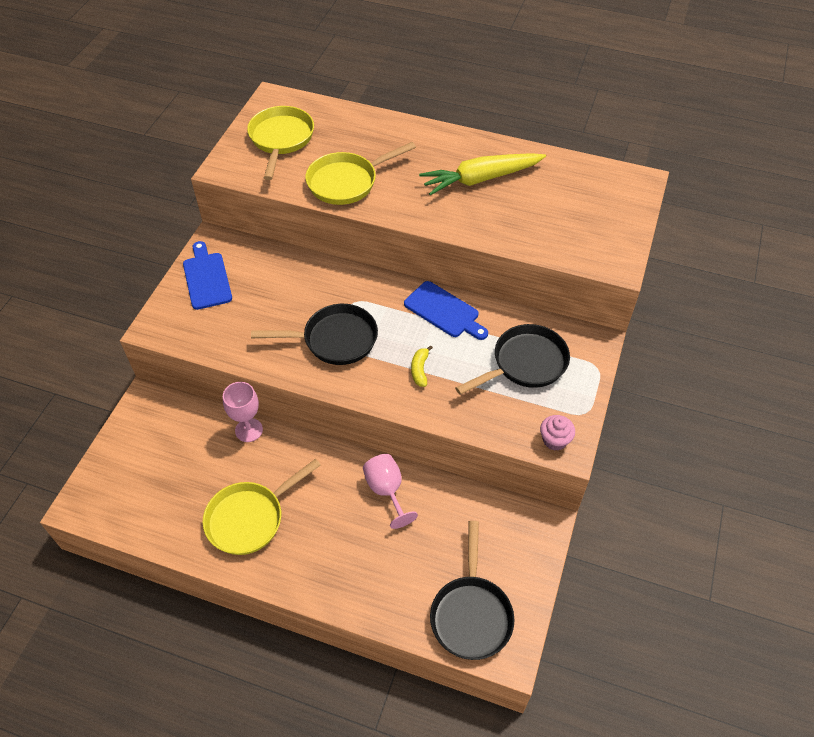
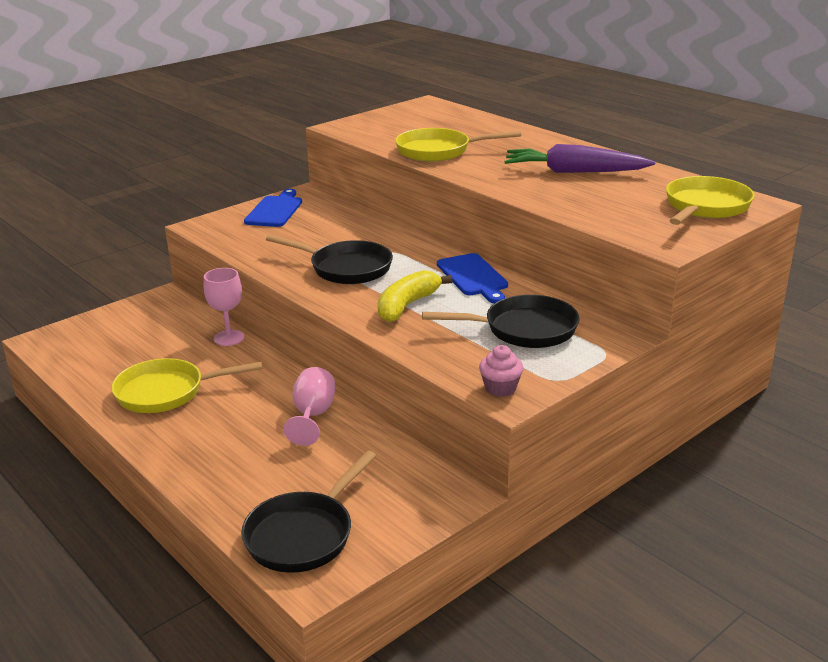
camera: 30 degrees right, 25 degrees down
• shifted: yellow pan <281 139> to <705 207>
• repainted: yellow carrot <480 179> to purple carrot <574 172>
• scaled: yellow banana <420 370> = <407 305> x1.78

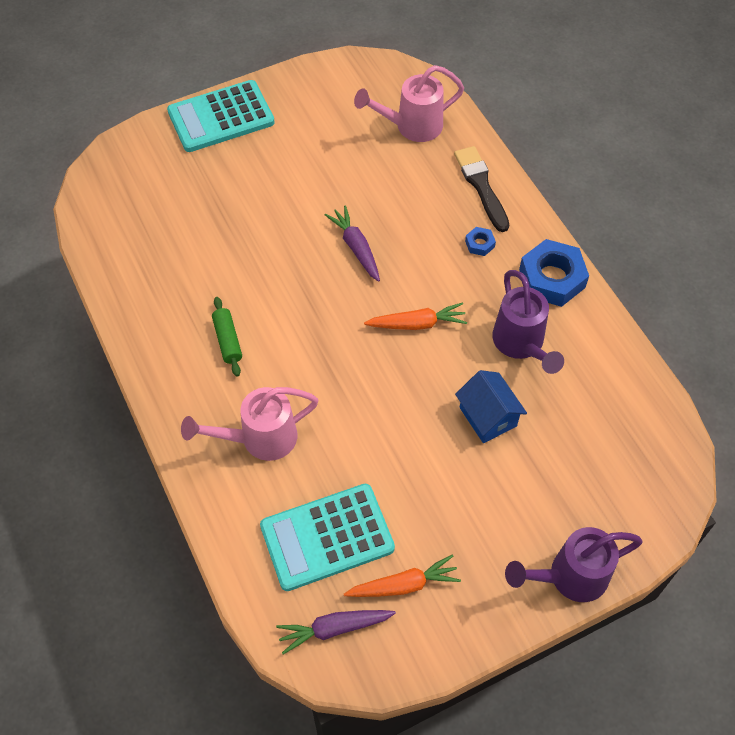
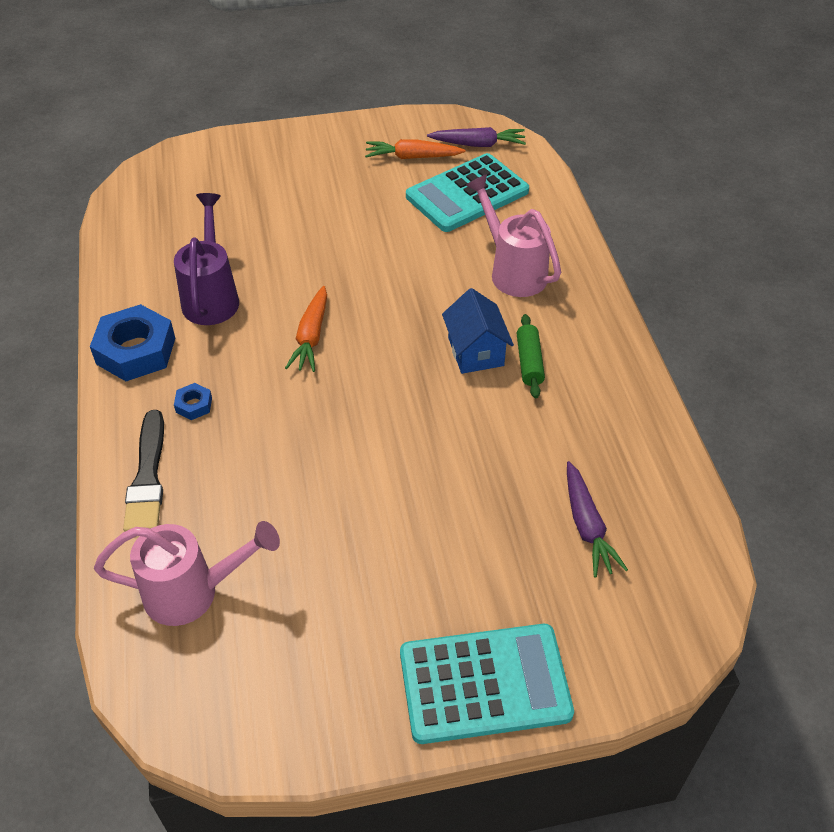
camera: 165 degrees left, 10 degrees down
• shifted: purple carrot <356 248> to <587 526>
• rotated: orange carrot <417 324> = <311 336> 90 degrees counterclockwise
• shifted: blue house <488 417> to <475 351>
• rotated: pink watering can <259 439> = <512 271> 120 degrees counterclockwise
• rotated: turquoise calculator <327 537> = <467 194> 150 degrees clockwise
• gone: purple watering can <569 577>

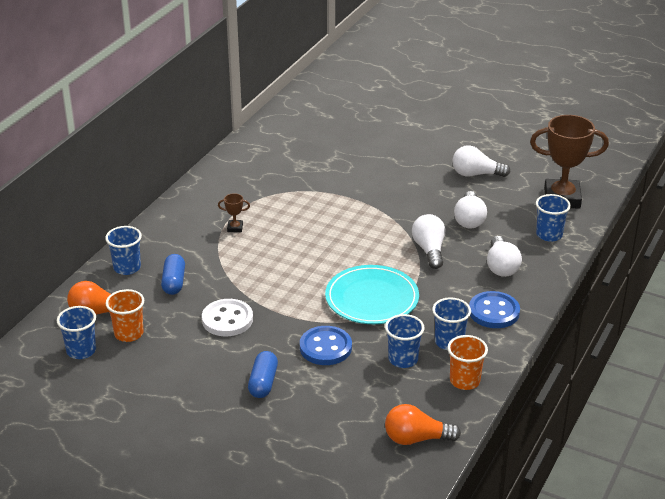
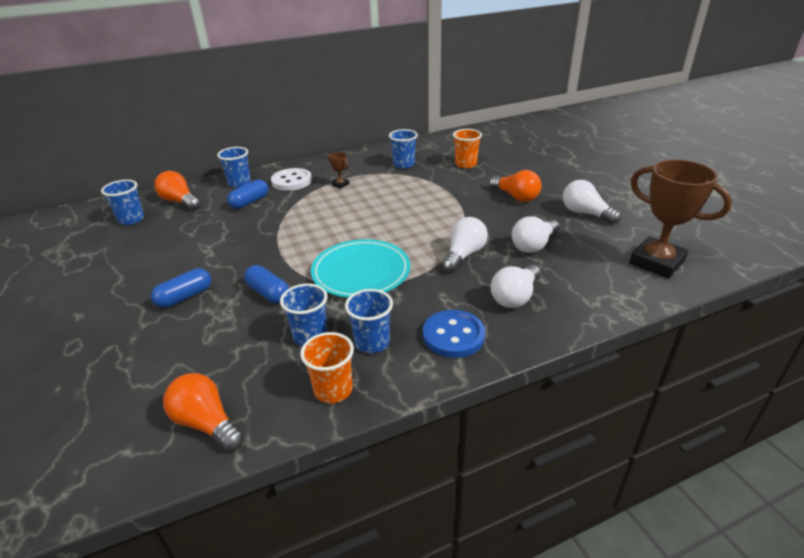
camera: 40 degrees right, 0 degrees up
• shifted: blue cup <549 235> to <404 164>
• shifted: orange cup <129 333> to <466 164>
• shifted: white button <227 319> to <291 181>
• swapped: blue button <325 347> to blue capsule <268 293>
• new: orange light bulb <516 197>

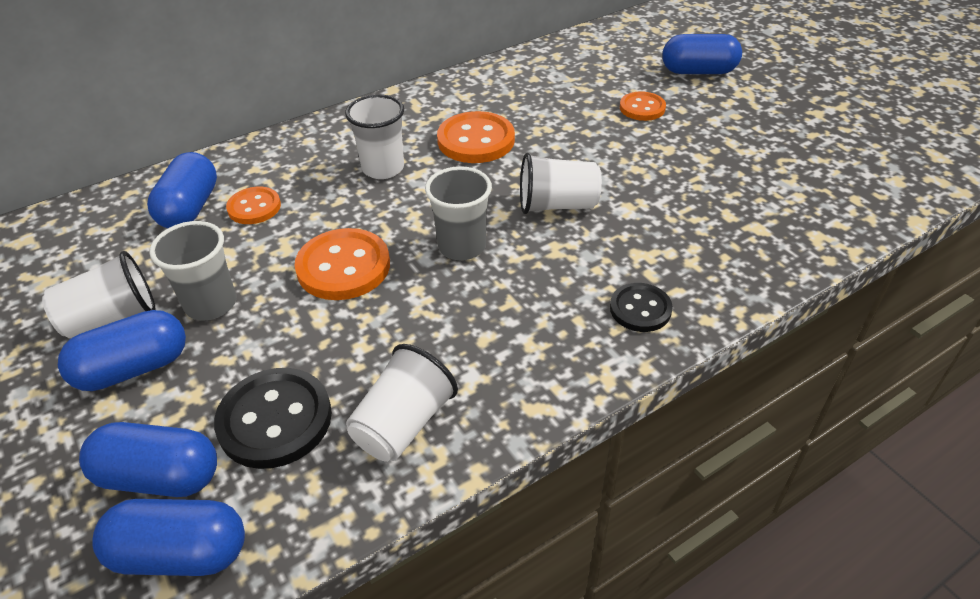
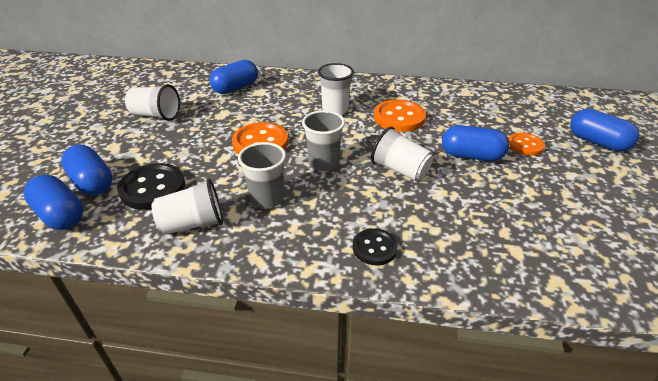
camera: 40 degrees right, 5 degrees down
• gone: orange button <254 207>
• shifted: grey cup <211 304> to <267 199>
• shifted: blue capsule <134 368> to <471 156>

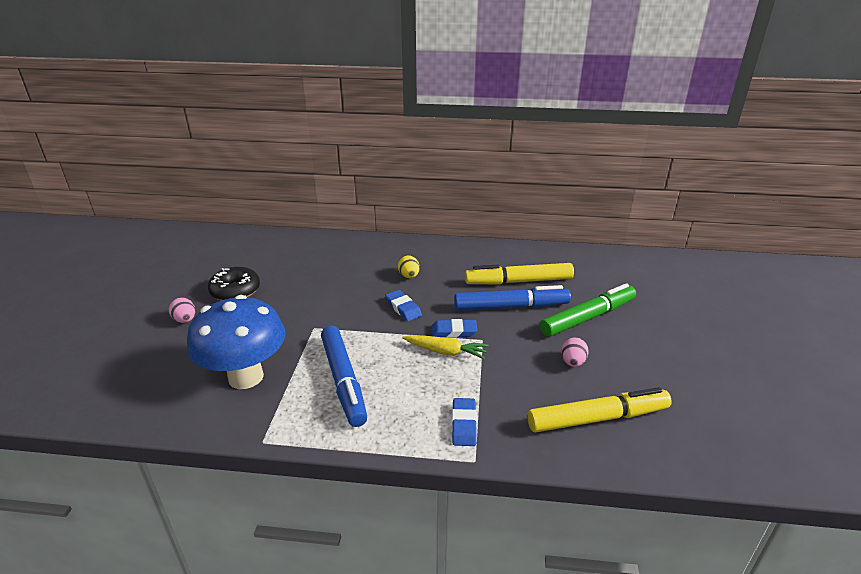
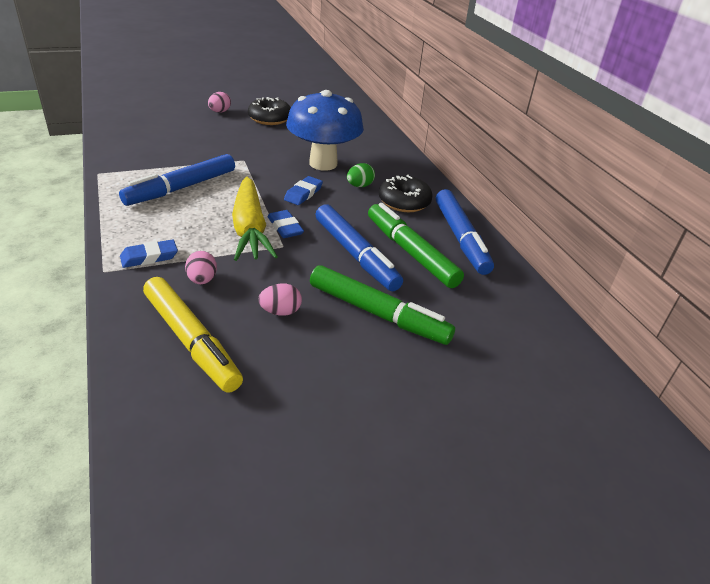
camera: 60 degrees right, 5 degrees up
• repainted: yellow egg <409 276> to green egg <359 186>
• repainted: yellow marker <518 281> to green marker <411 252>
• shifted: blue mushroom <246 377> to <323 163>
• scaled: yellow carrot <445 352> = <250 228> x1.67
• new: black donut <404 202>
• new: blue marker <460 238>
• new: pink egg <202 280>

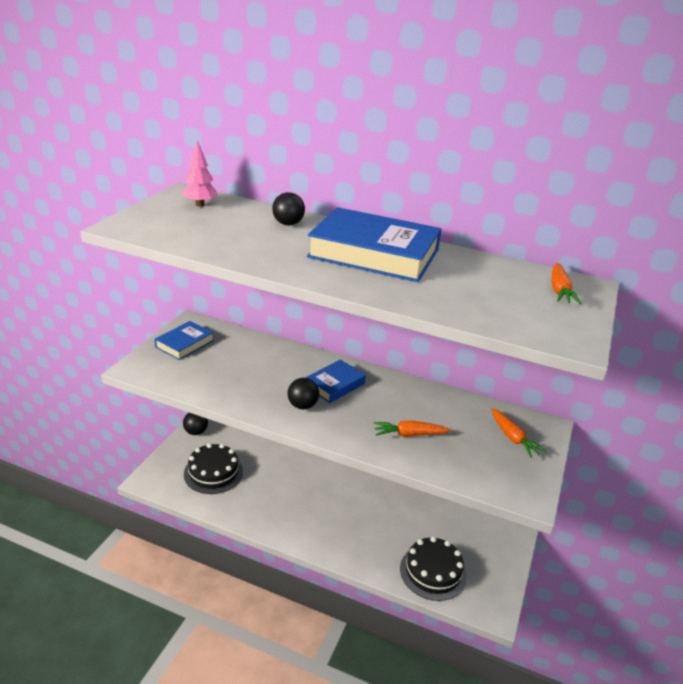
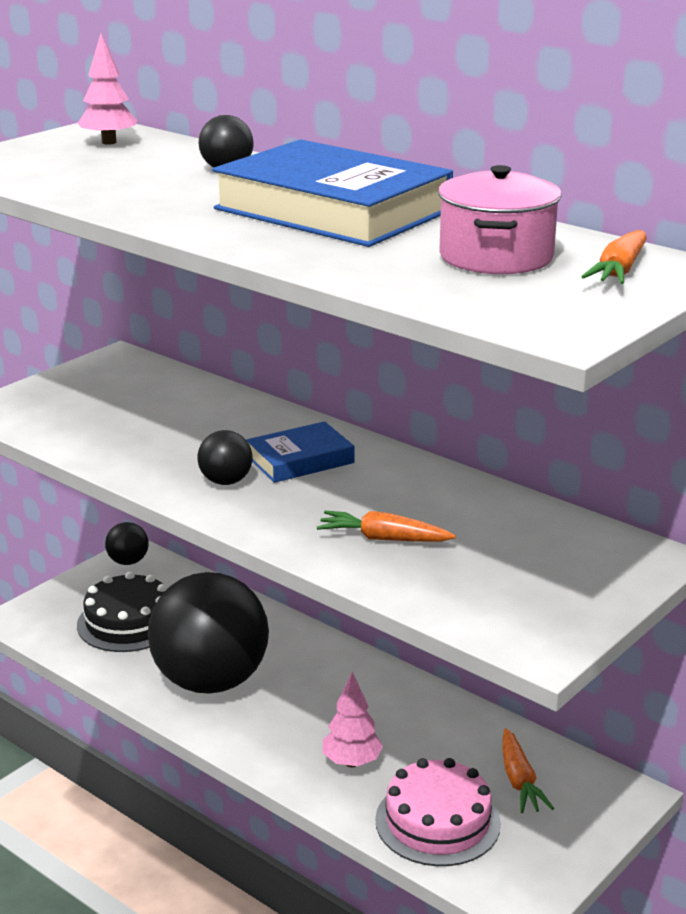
camera: 20 degrees right, 5 degrees down
• gone: blue book <184 344>
• shifted: orange carrot <513 438> to <519 781>
• repainted: black cake <433 572> to pink cake <437 821>
• new: pink pot <496 257>
• new: black ball <211 681>
• new: pink tree <351 762>

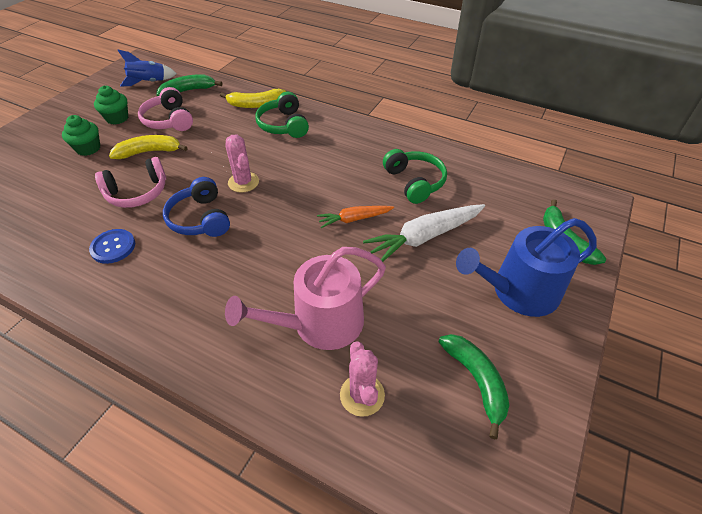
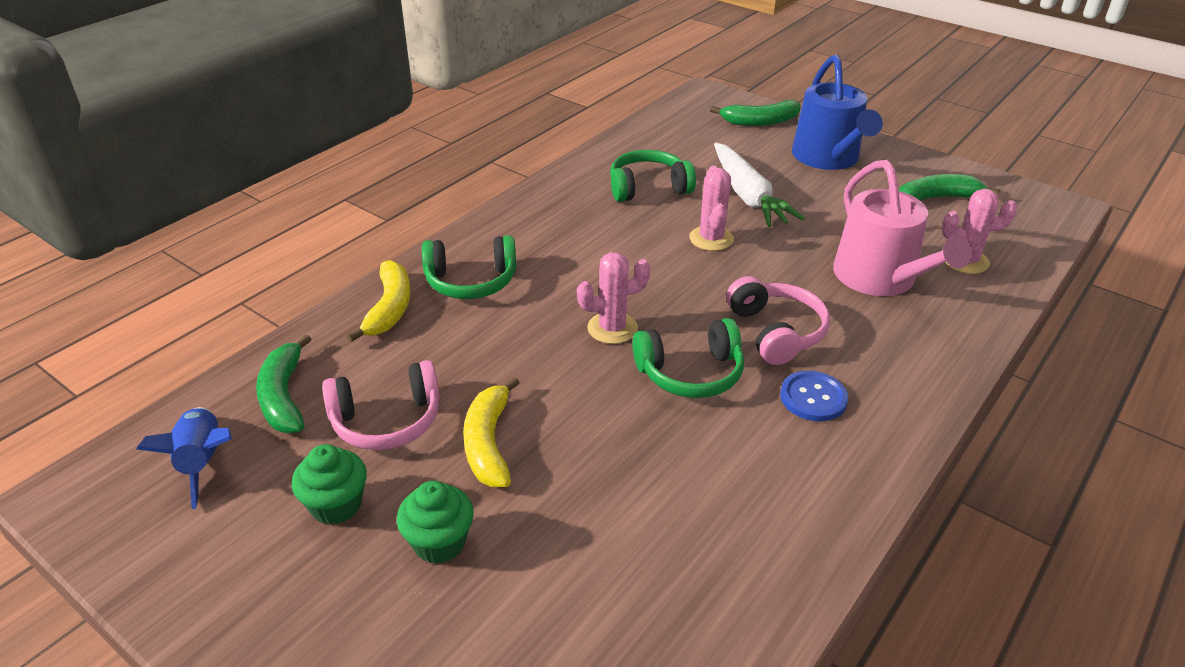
camera: 80 degrees left, 10 degrees down
• shifted: pink headphones <137 193> to <776 332>
• repainted: blue headphones <200 219> to green headphones <690 373>
• swapped: orange carrot <354 219> to pink cactus <711 239>
• shifted: blue button <113 247> to <813 398>

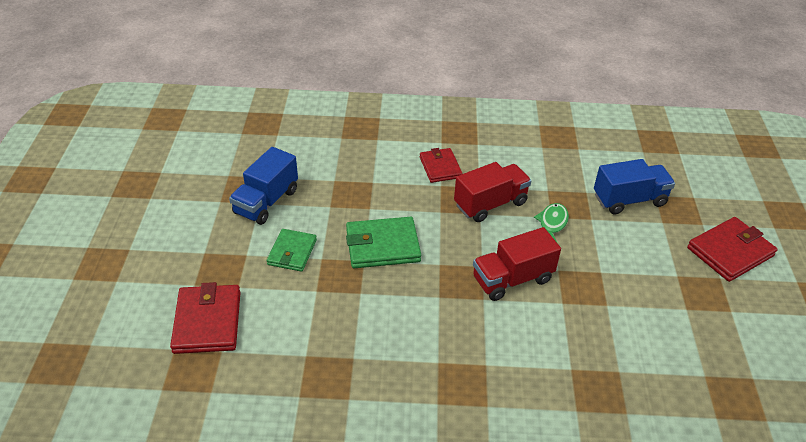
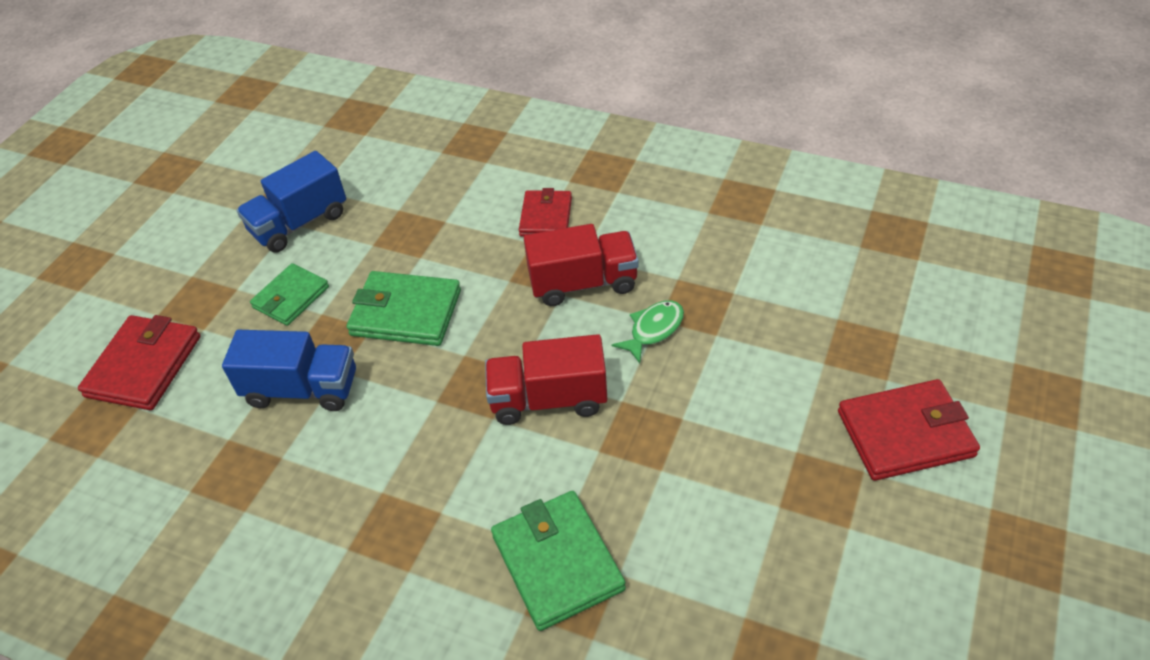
camera: 25 degrees right, 5 degrees up
• shifted: blue truck <629 200> to <302 389>
• new: green wallet <557 562>

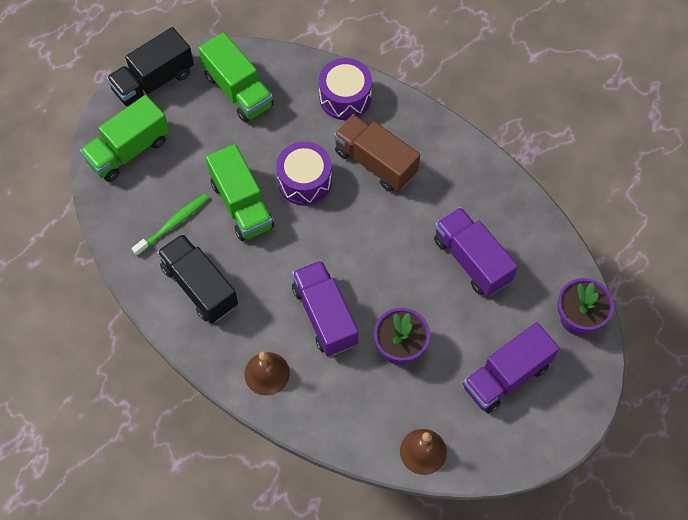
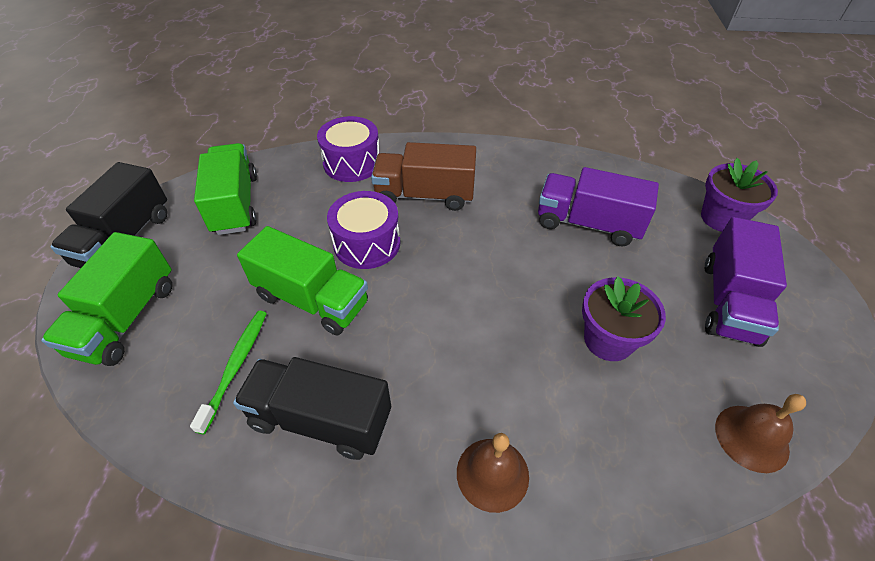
camera: 35 degrees left, 15 degrees down
• rotated: green truck <238 90> = <235 204> 120 degrees counterclockwise
• gone: purple truck <325 316>

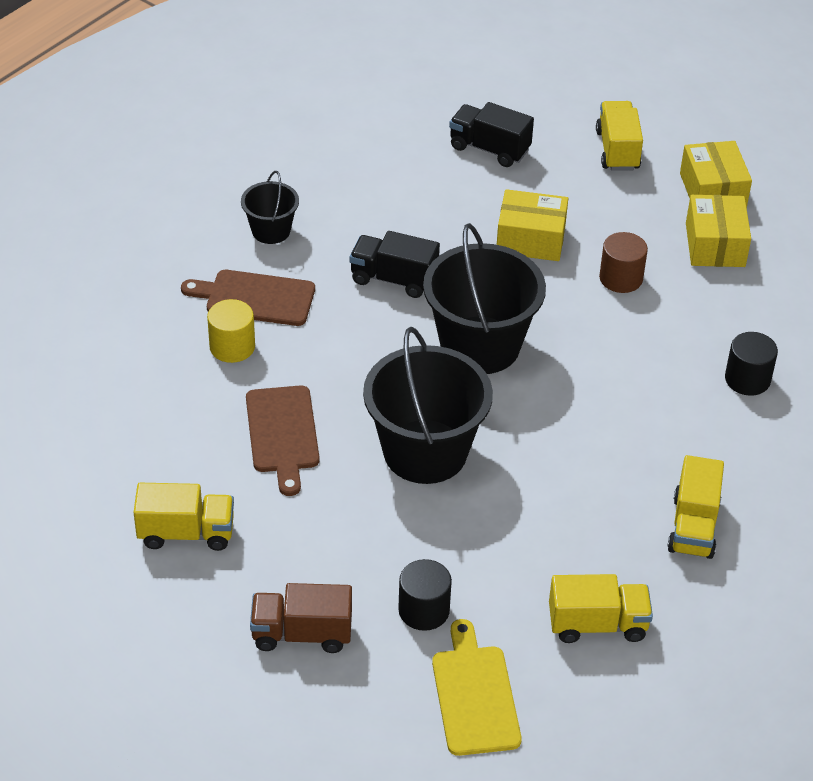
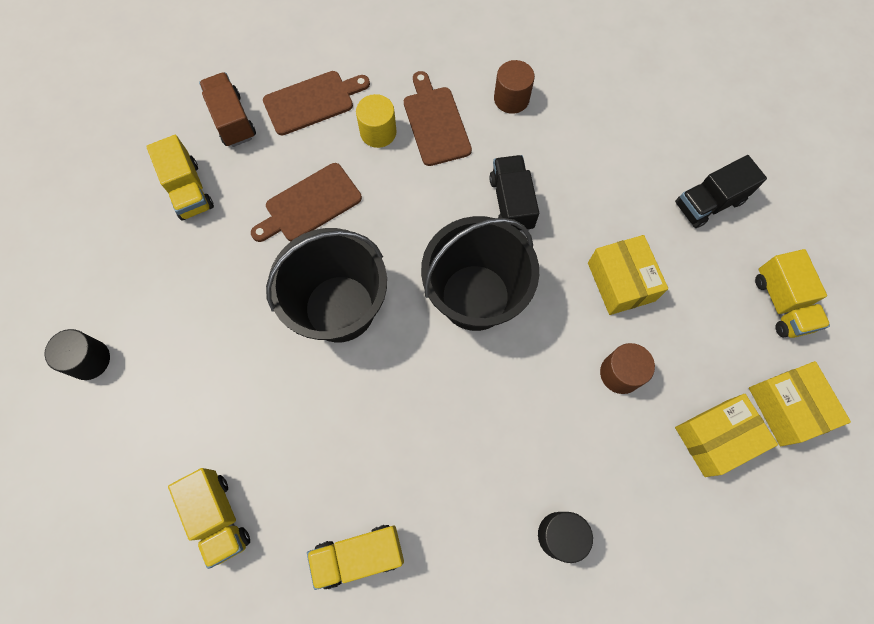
camera: 65 degrees right, 25 degrees up
• rotated: yellow truck <617 150> = <781 303> 105 degrees clockwise
• rotated: black truck <489 149> = <709 203> 120 degrees counterclockwise
• rotated: yellow box <712 191> = <787 407> 75 degrees counterclockwise
• swapped: black bucket <271 231> to brown cylinder <511 99>
• shifted: black cylinder <424 610> to <89 360>
• shifted: brown truck <302 634> to <232 120>
• gone: yellow cutting board <474 695>
• new: brown cutting board <312 102>

